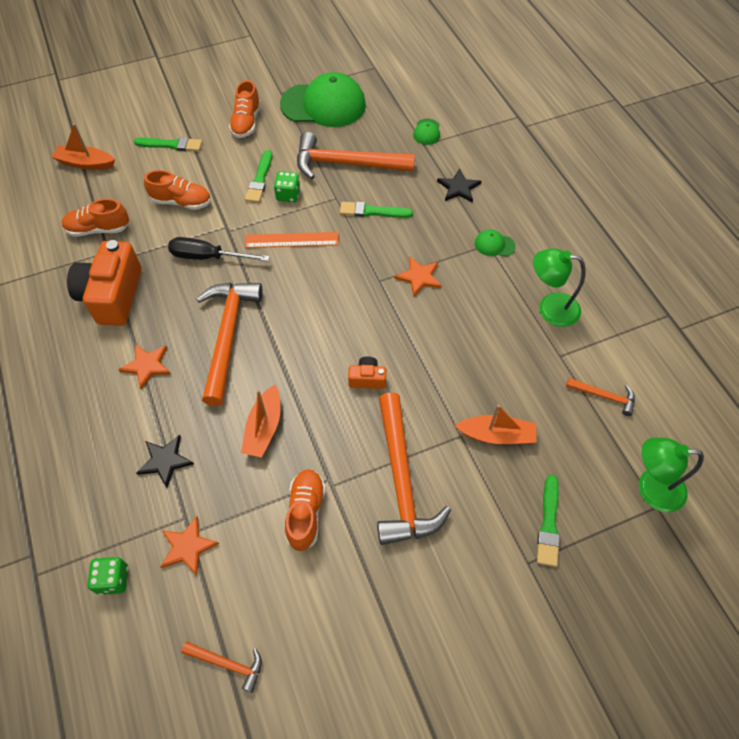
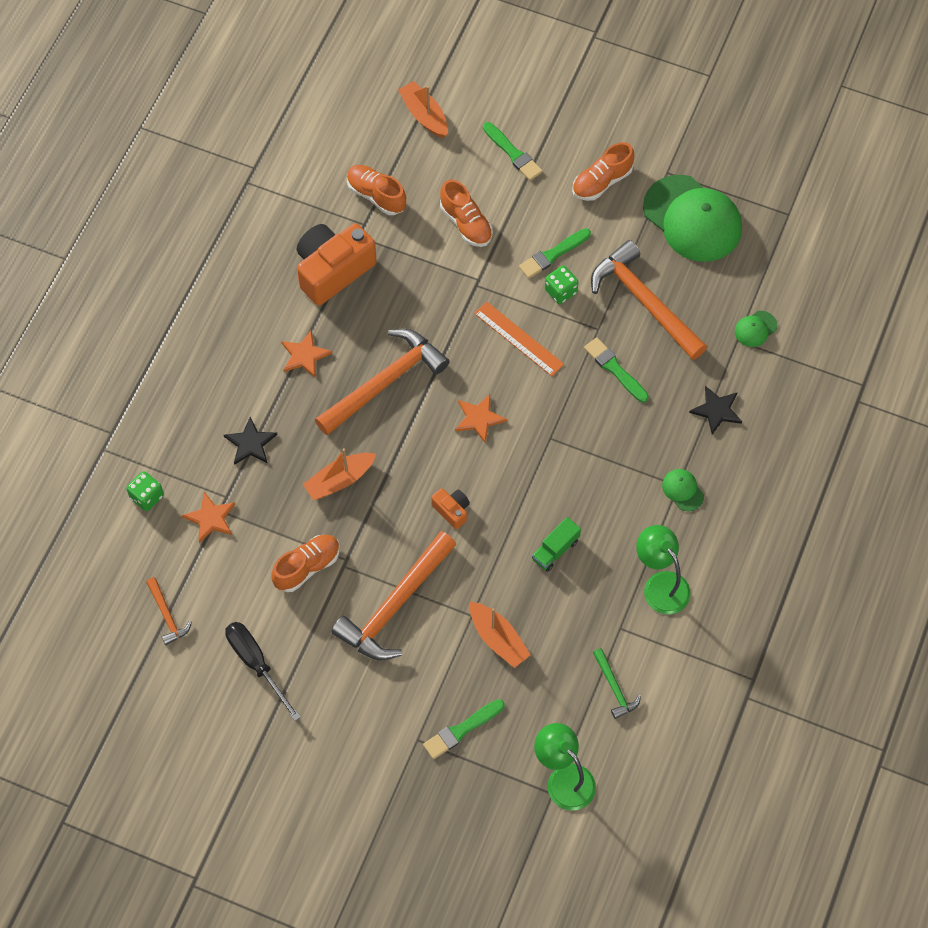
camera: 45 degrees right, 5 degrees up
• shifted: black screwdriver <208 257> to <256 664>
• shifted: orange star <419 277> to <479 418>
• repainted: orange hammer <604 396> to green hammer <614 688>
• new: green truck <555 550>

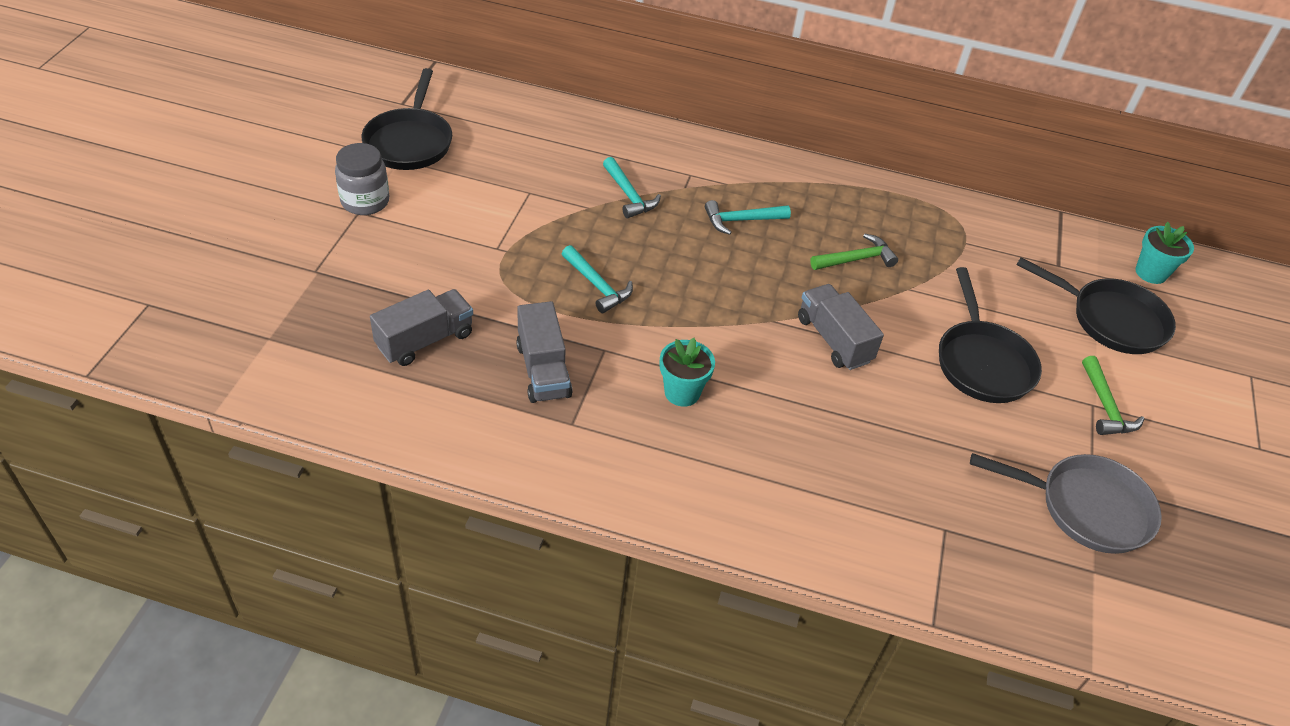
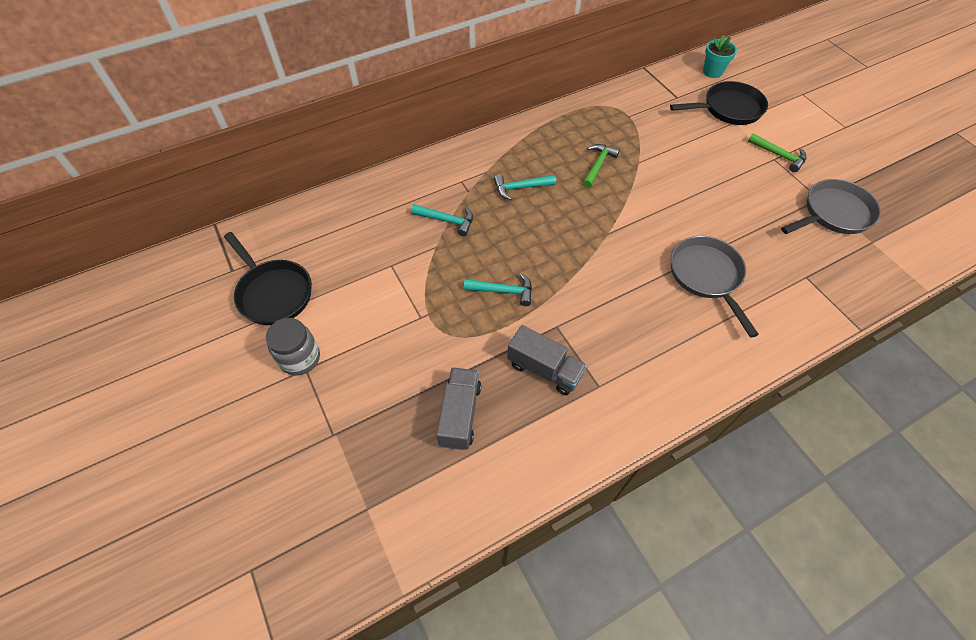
camera: 40 degrees left, 10 degrees up
• rotated: turquoise hammer <741 220> = <520 188> 45 degrees clockwise
• gone: black pan <982 362>
• gone: grey truck <834 340>
• gone: turquoise flower pot <682 392>
• new: grey pan <707 276>

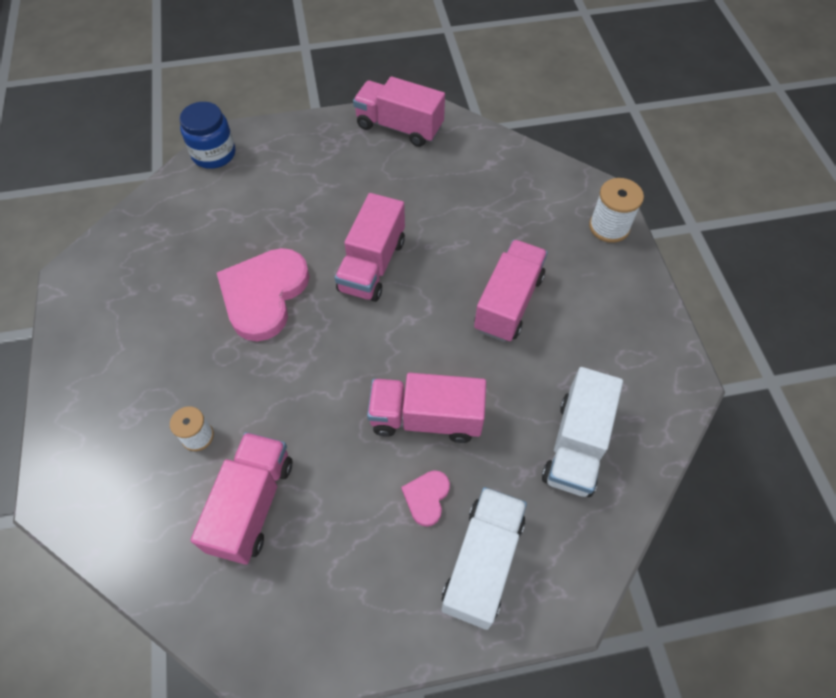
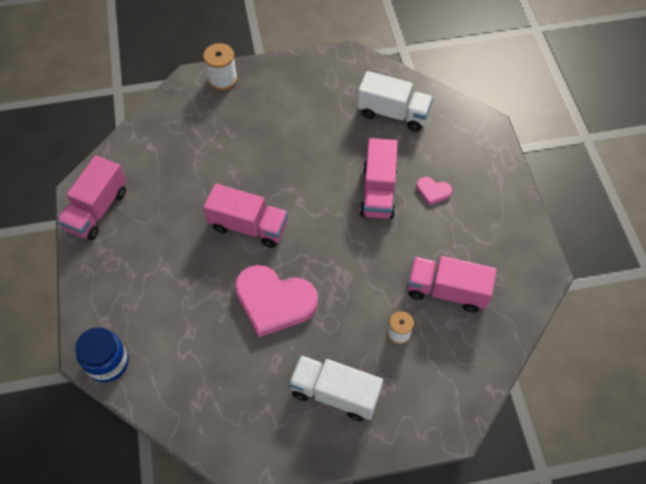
camera: 90 degrees left, 0 degrees up
• gone: pink truck <508 303>
• shifted: white truck <482 563> to <335 393>

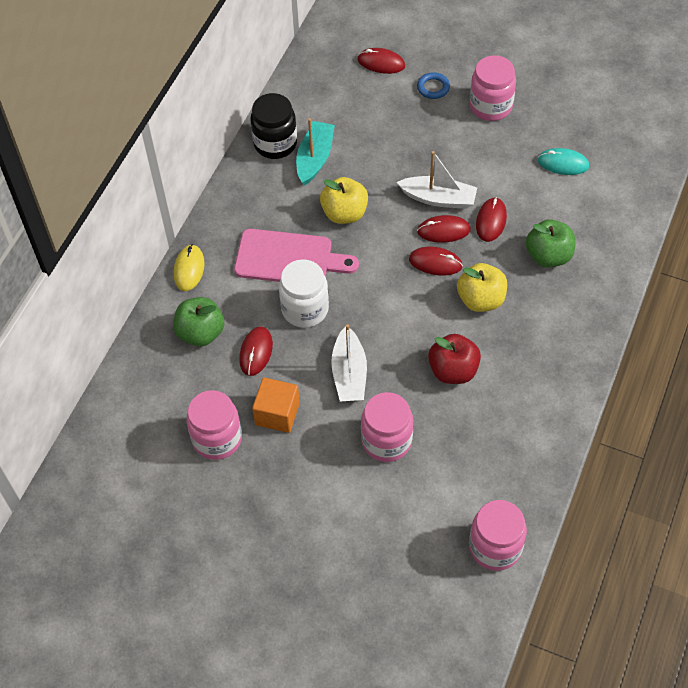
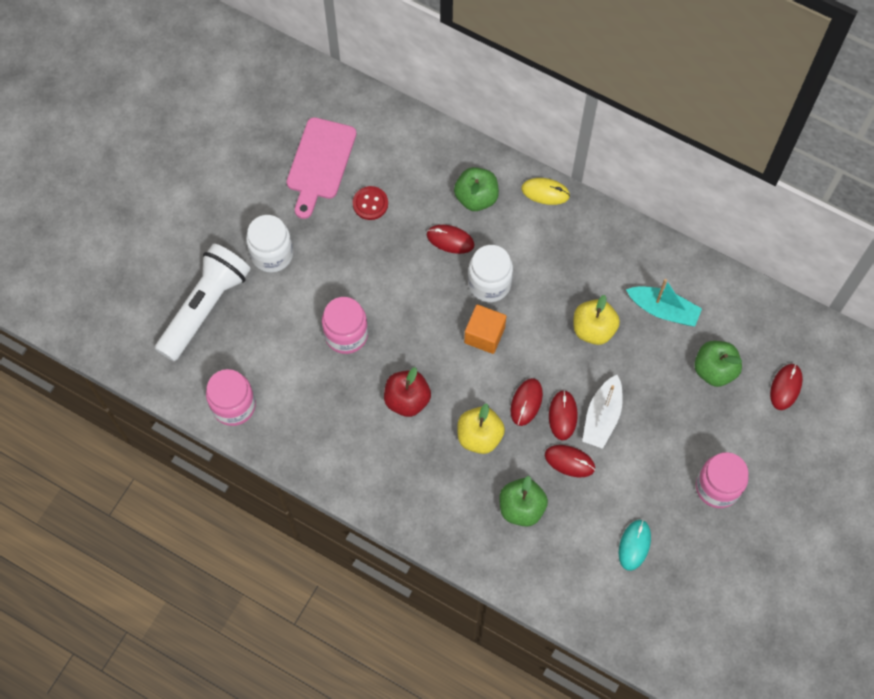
camera: 95 degrees right, 10 degrees up
• gone: blue ring <433 88>
• gone: black jar <275 144>
• shifted: pink cutting board <289 258> to <320 163>
• gone: white boat <349 373>
• shifted: orange cube <277 414> to <484 335>
• swapped: pink jar <217 439> to red button <370 204>
• new: white jar <272 254>
• new: white flashlight <205 307>
• new: green apple <714 370>

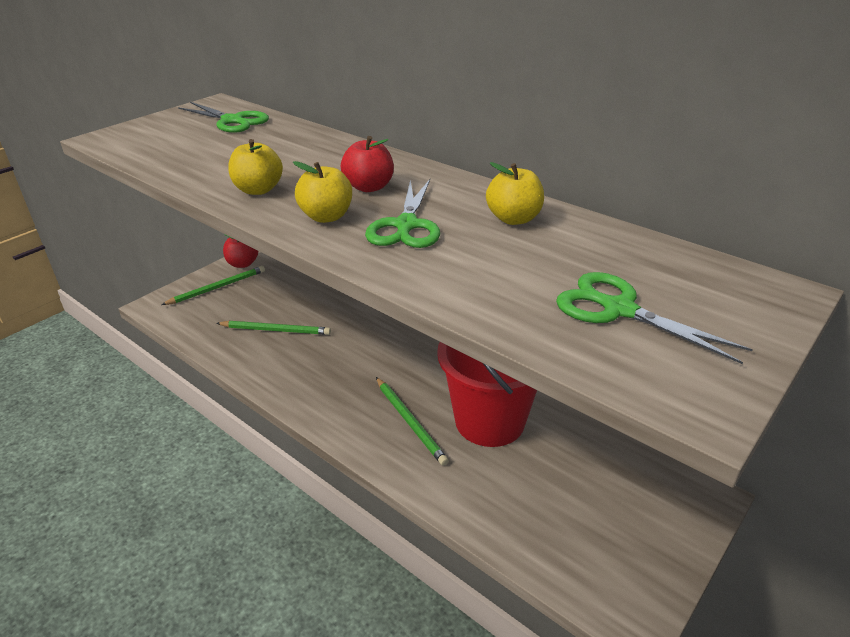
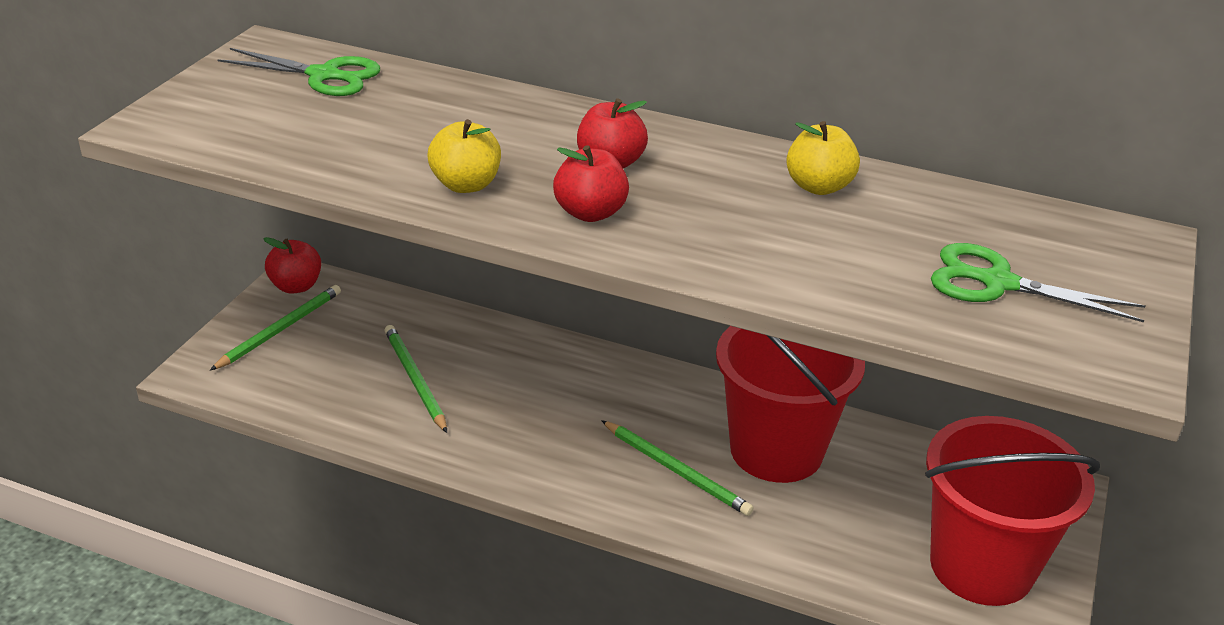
camera: 20 degrees left, 0 degrees up
• repainted: yellow apple <326 217> to red apple <590 213>
• gone: green scissors <406 225>
• rotated: green pencil <276 330> = <415 380> 105 degrees counterclockwise
• new: red bucket <981 566>

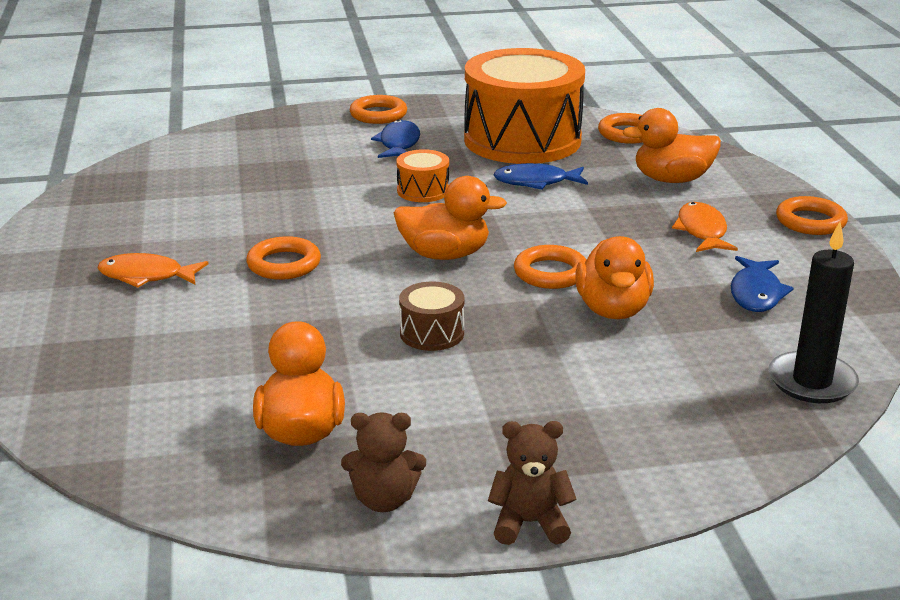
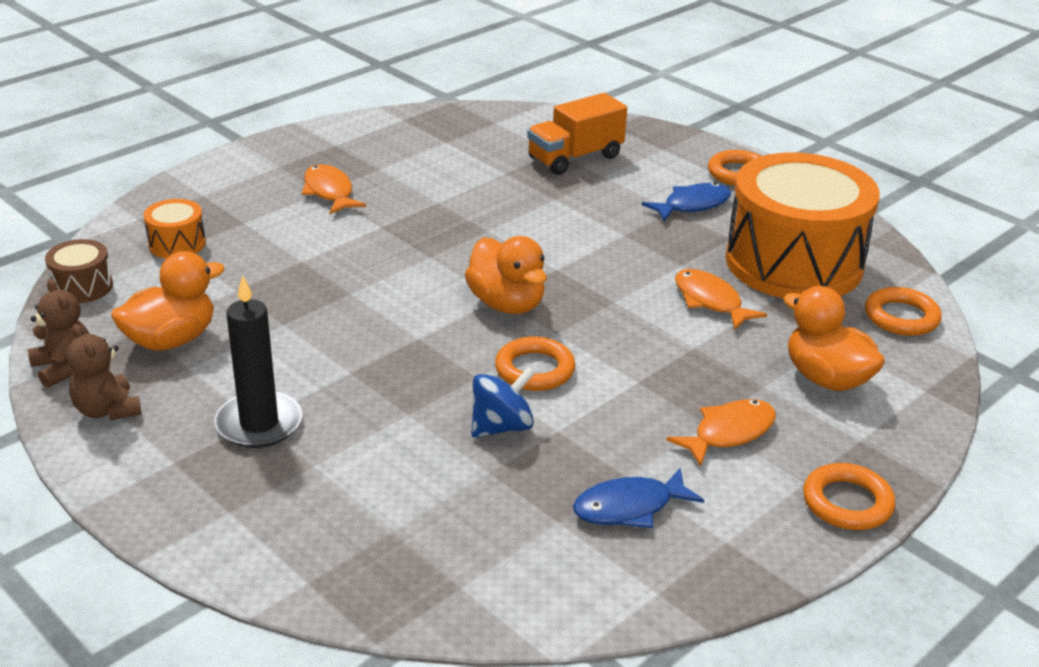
camera: 55 degrees right, 5 degrees up
• shifted: orange drum <423 191> to <177 244>
• repainted: blue fish <536 182> to orange fish <710 301>
• shifted: black candle <812 381> to <259 424>
• gone: orange ring <284 264>
• swapped: orange duck <613 310> to blue spinning top <501 427>
• shifted: brown drum <432 333> to <82 287>
• shifted: brown teddy bear <529 523> to <64 368>
• new: orange truck <575 158>

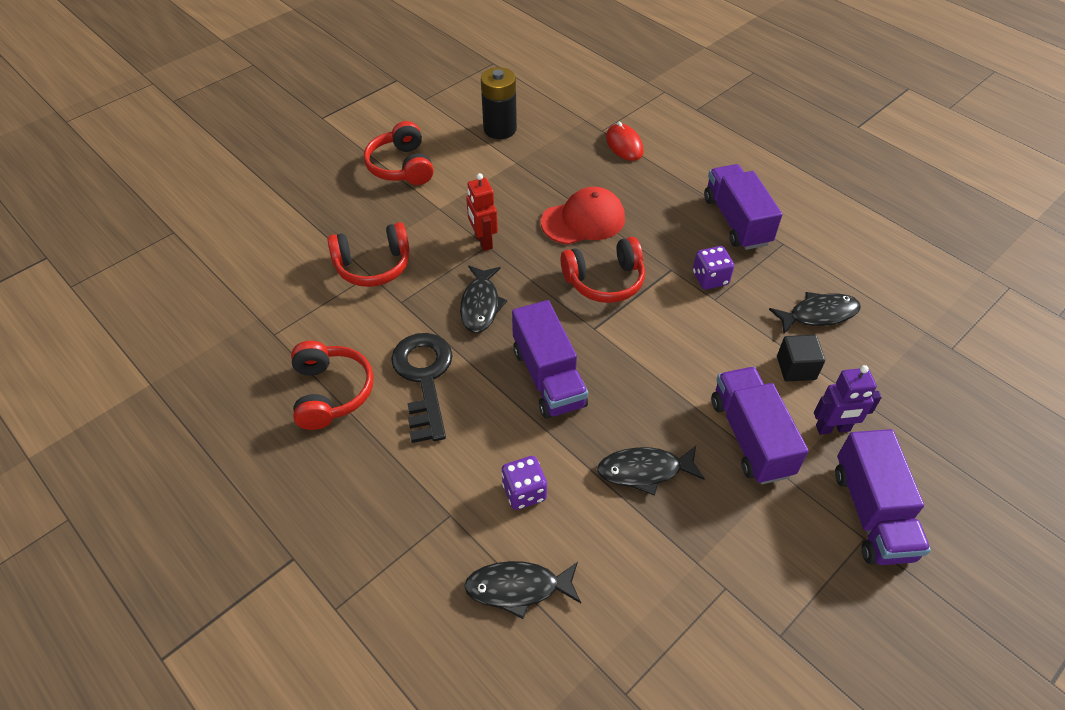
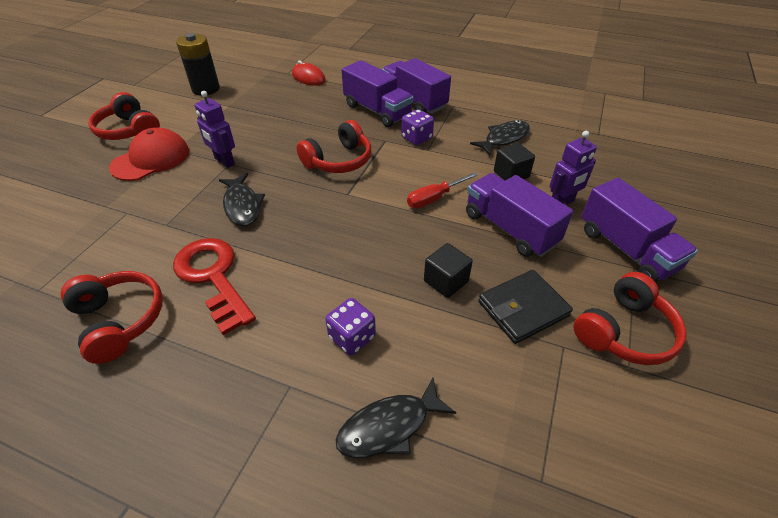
camera: 25 degrees left, 5 degrees down
• repainted: red robot <483 241> to purple robot <224 161>
• shifted: red cap <583 220> to <151 159>
• shifted: red headphones <373 266> to <624 332>
• shifted: purple truck <548 377> to <377 111>
• repainted: black key <424 379> to red key <213 277>
• swapped: black fish <645 471> to black cube <446 281>
• new: red screwdriver <434 198>
• new: black wallet <523 309>

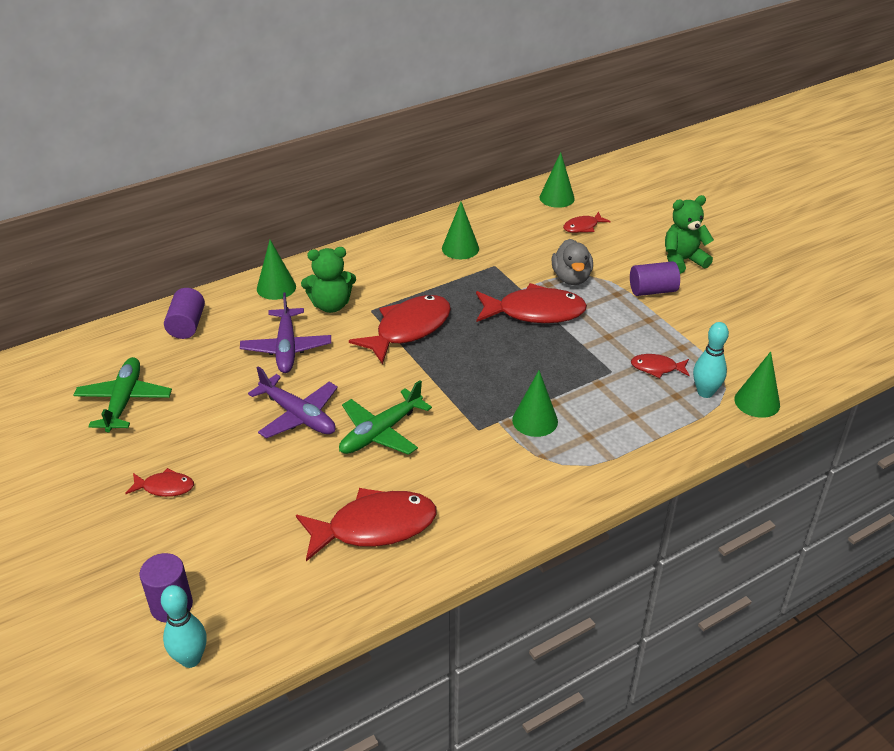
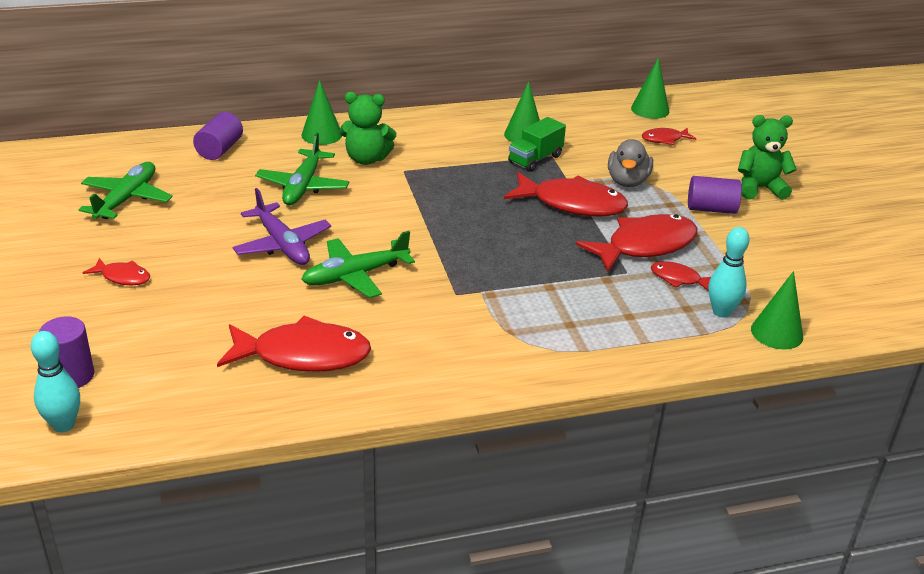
camera: 15 degrees right, 5 degrees down
• repainted: purple plane <286 348> to green plane <303 186>
• shifted: red fish <408 329> to <645 246>
• gone: green cone <535 420>
• new: green truck <535 159>

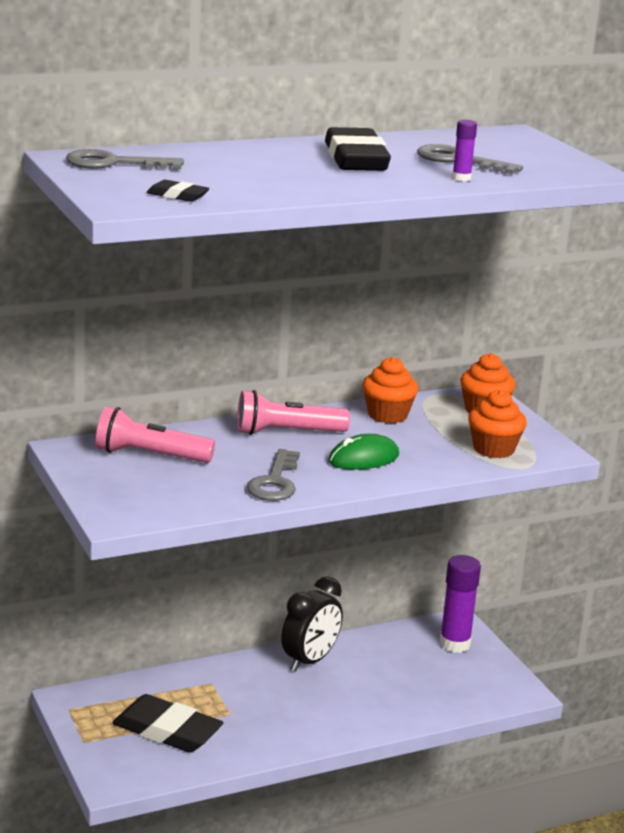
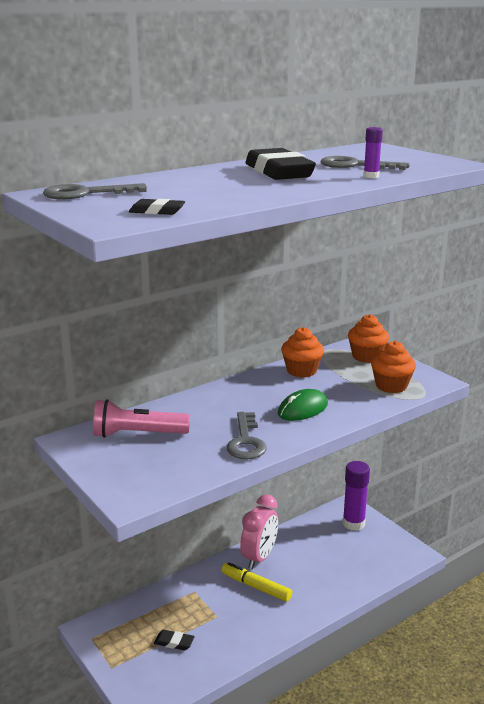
camera: 10 degrees left, 0 degrees up
• gone: pink flashlight <287 432>
• repainted: black clock <310 661> to pink clock <259 557>
• scaled: black eraser <167 731> = <174 642> x0.46
• new: yellow marker <256 587>

